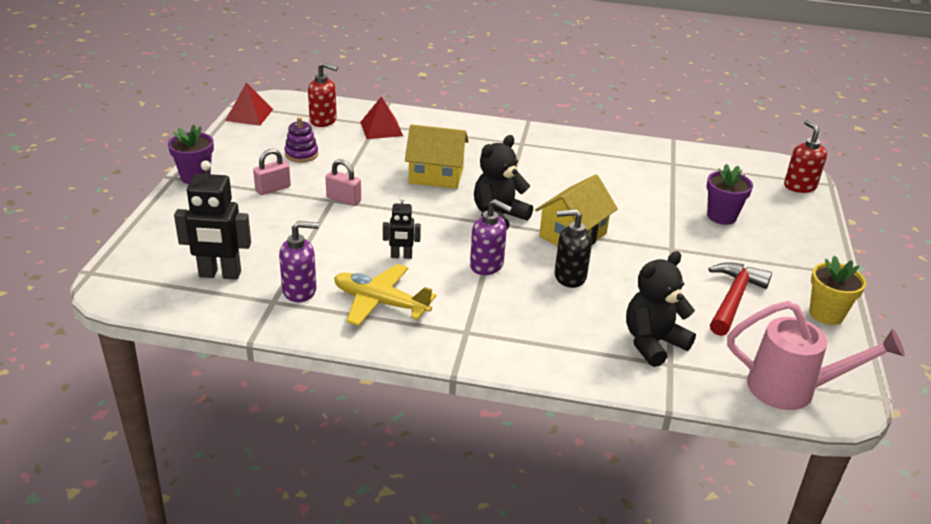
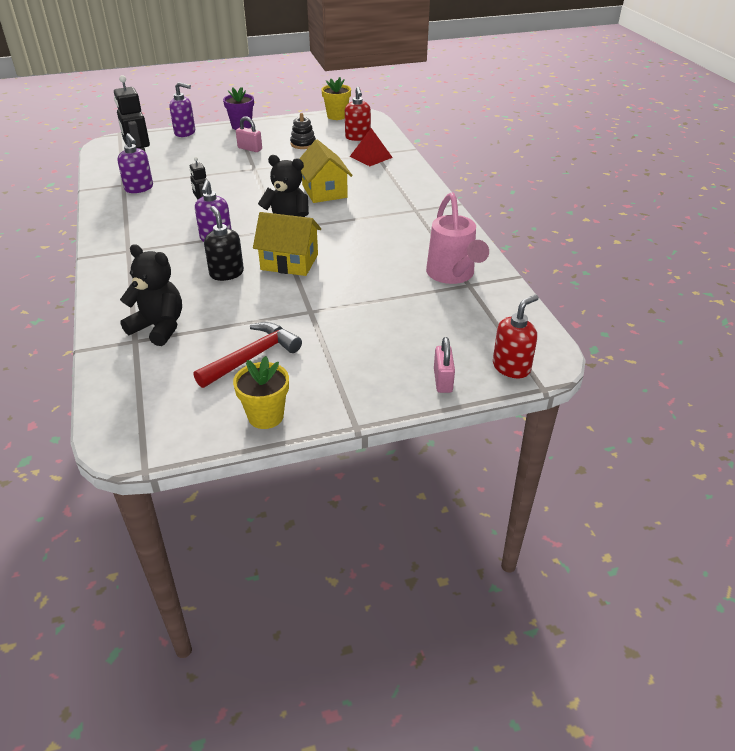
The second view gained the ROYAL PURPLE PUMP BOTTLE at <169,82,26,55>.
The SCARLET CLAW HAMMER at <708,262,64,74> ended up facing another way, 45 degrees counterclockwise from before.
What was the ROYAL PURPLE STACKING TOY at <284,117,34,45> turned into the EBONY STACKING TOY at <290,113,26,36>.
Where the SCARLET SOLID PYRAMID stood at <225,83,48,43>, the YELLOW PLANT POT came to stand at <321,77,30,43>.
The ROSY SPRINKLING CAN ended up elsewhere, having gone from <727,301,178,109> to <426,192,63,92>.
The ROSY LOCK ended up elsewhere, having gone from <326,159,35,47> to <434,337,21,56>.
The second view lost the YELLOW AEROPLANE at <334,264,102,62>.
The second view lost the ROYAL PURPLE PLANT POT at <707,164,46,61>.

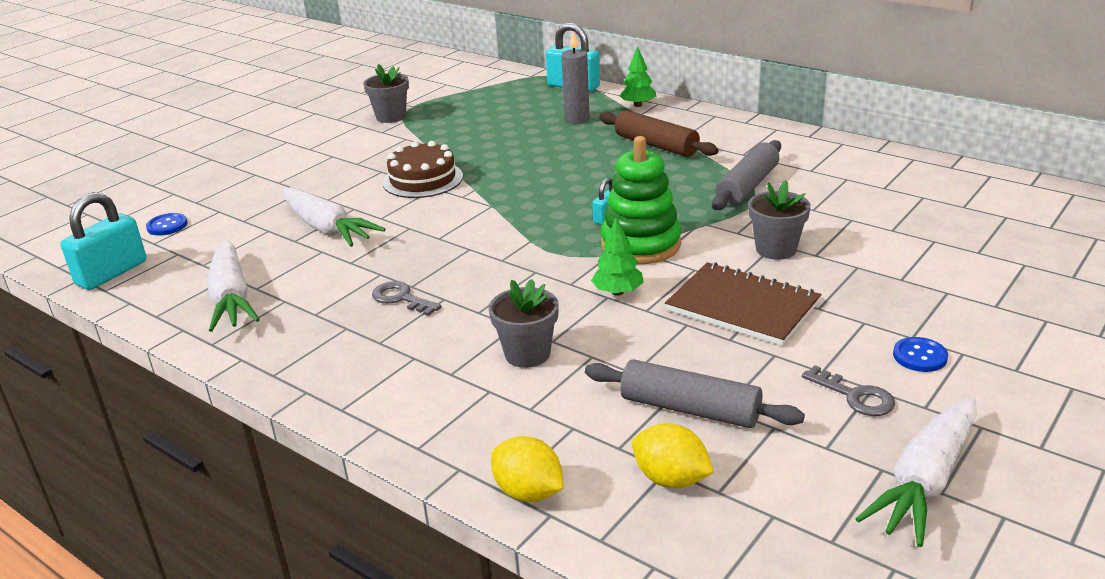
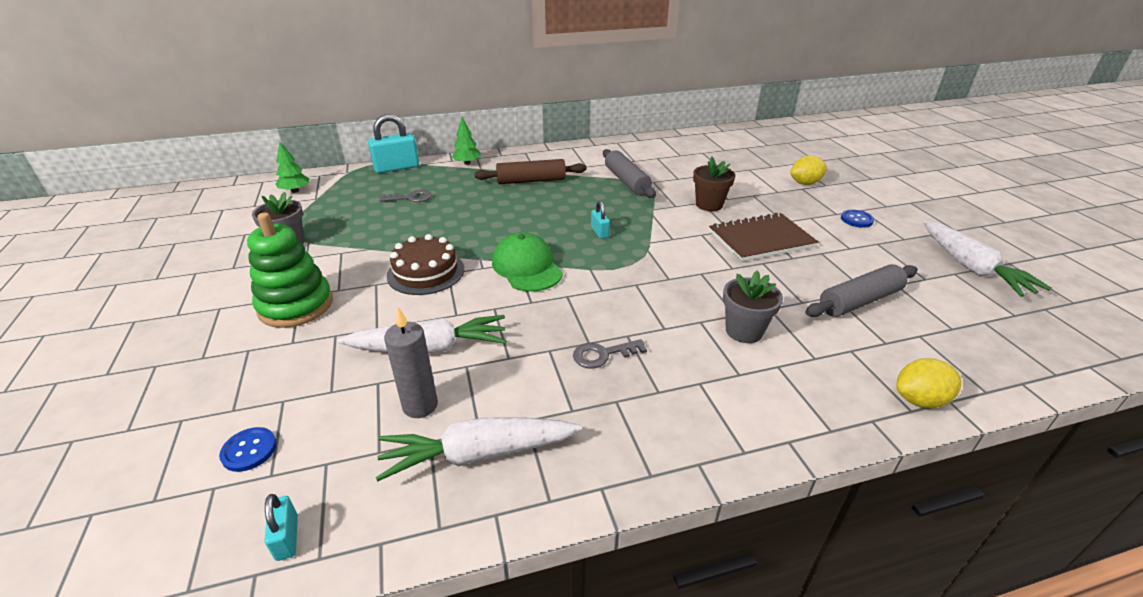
The LEAF-GREEN STACKING TOY ended up elsewhere, having gone from <601,136,80,128> to <247,213,86,115>.
The size of the AQUA LOCK at <60,192,86,98> changed by a factor of 0.51.
The LEAF-GREEN FIR TREE ended up elsewhere, having gone from <591,217,53,79> to <276,141,33,52>.
The PURE WHITE CARROT at <207,240,53,92> ended up facing another way, 150 degrees clockwise from before.
The GRAY DOOR KEY ended up elsewhere, having gone from <802,365,93,51> to <380,190,52,12>.
The GRAY CANDLE ended up elsewhere, having gone from <561,31,29,93> to <384,306,54,112>.
The second view gained the LEAF-GREEN BASEBALL CAP at <492,232,71,60>.
What was the GRAY PLANT POT at <748,180,63,80> turned into the DARK BROWN PLANT POT at <693,157,42,54>.
The YELLOW LEMON ended up elsewhere, having gone from <632,423,82,65> to <790,155,37,30>.

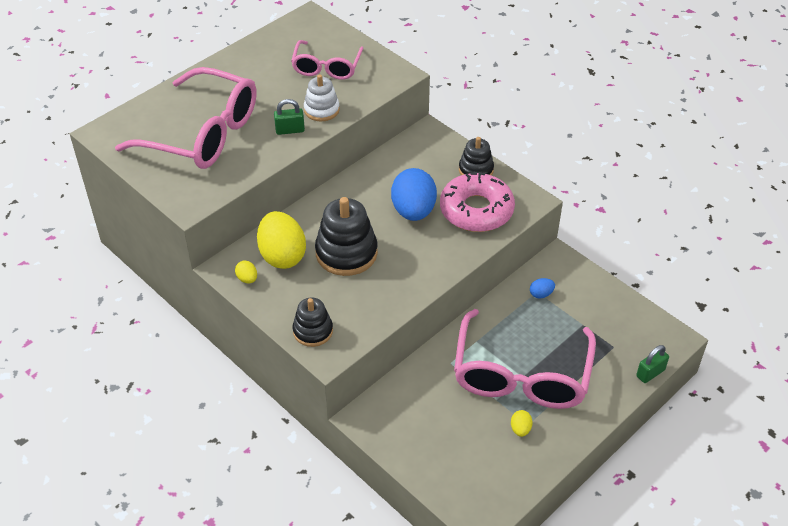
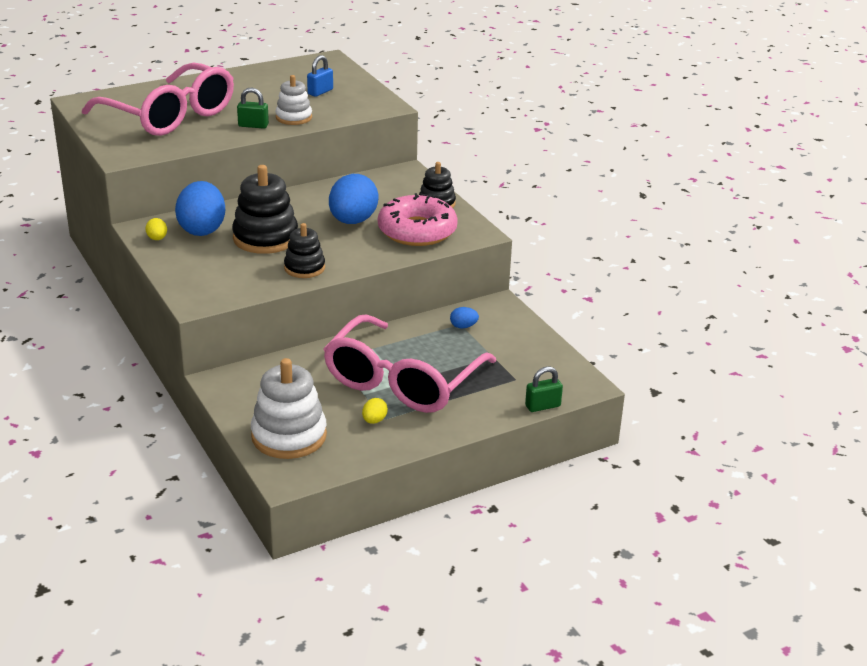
What was the YELLOW EGG at <257,211,49,58> turned into the BLUE EGG at <175,181,50,55>.
The second view gained the PURE WHITE STACKING TOY at <251,358,76,101>.
The EBONY STACKING TOY ended up elsewhere, having gone from <293,297,40,50> to <284,223,41,55>.
Where the ROSY GLASSES stood at <291,40,73,40>, the BLUE LOCK came to stand at <307,55,26,42>.

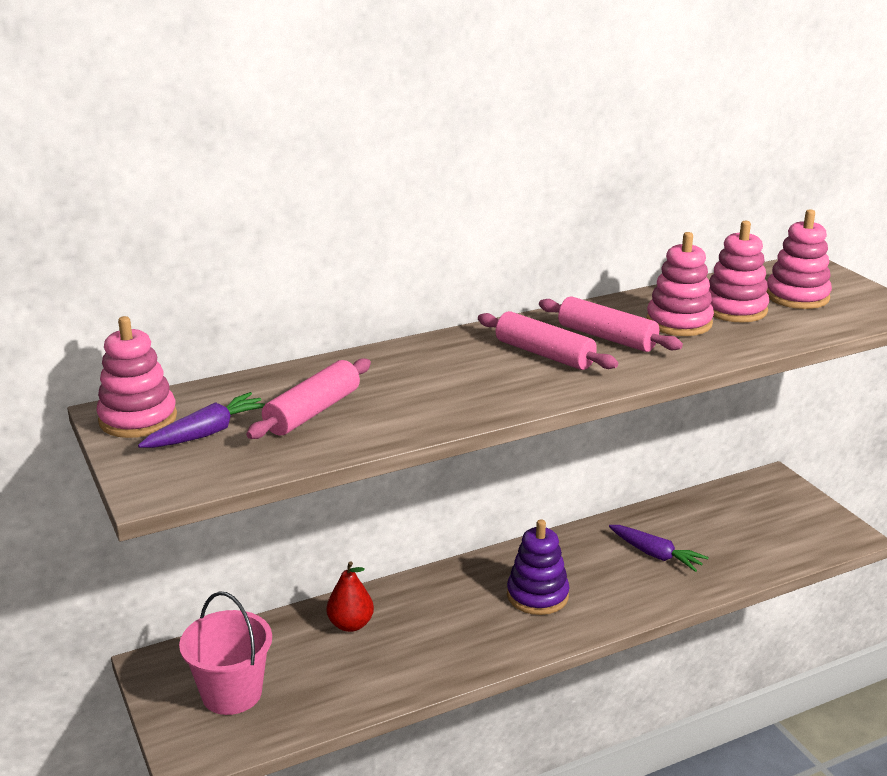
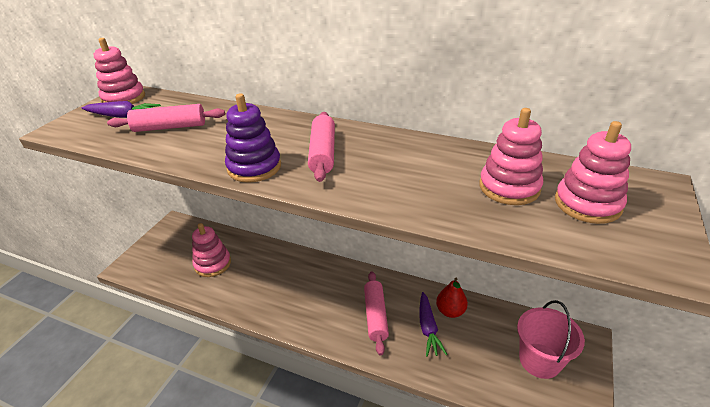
The ROSY STACKING TOY ended up elsewhere, having gone from <646,232,68,104> to <192,223,39,54>.
The ROYAL PURPLE STACKING TOY ended up elsewhere, having gone from <507,519,62,96> to <225,93,56,90>.
The ROSY DOUGH ROLLER ended up elsewhere, having gone from <539,296,144,56> to <364,271,25,85>.
The SCARLET TOY PEAR ended up elsewhere, having gone from <326,561,48,71> to <436,278,32,40>.
The ROSY SAND BUCKET ended up elsewhere, having gone from <179,591,93,124> to <517,300,68,79>.

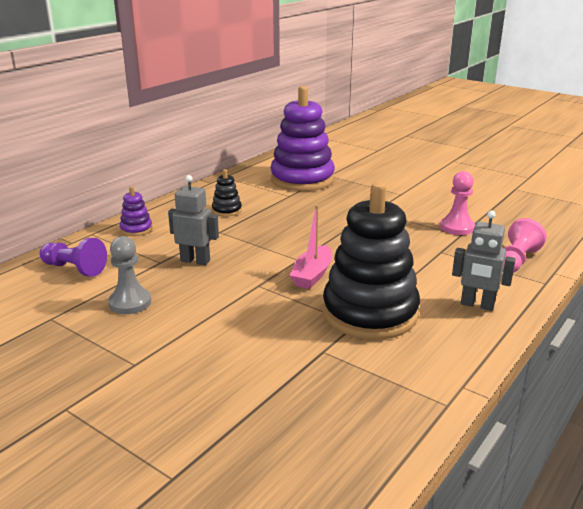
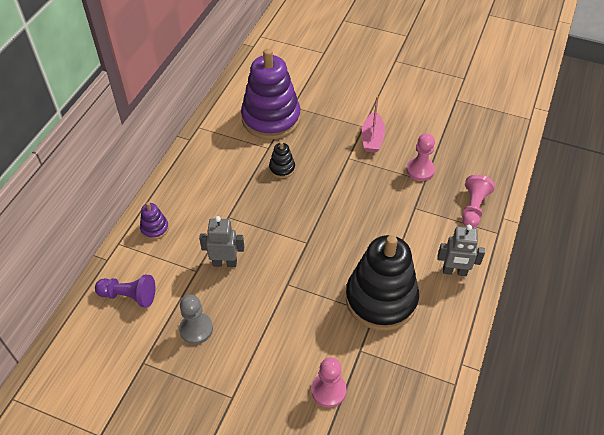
The EBONY STACKING TOY ended up elsewhere, having gone from <212,169,30,48> to <269,141,26,37>.
The second view gained the ROSY CHESS PAWN at <311,357,36,51>.
The ROSY SAILBOAT ended up elsewhere, having gone from <289,205,43,84> to <362,96,23,57>.

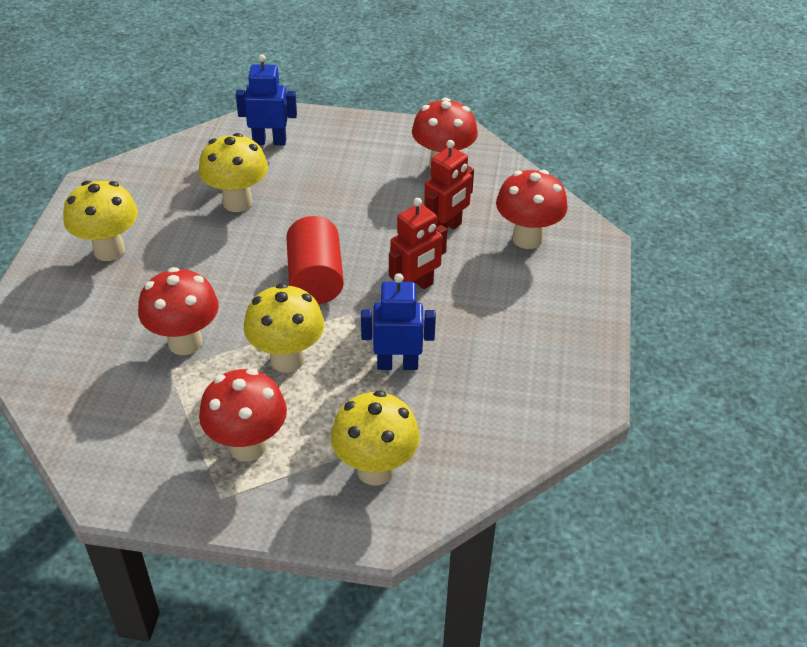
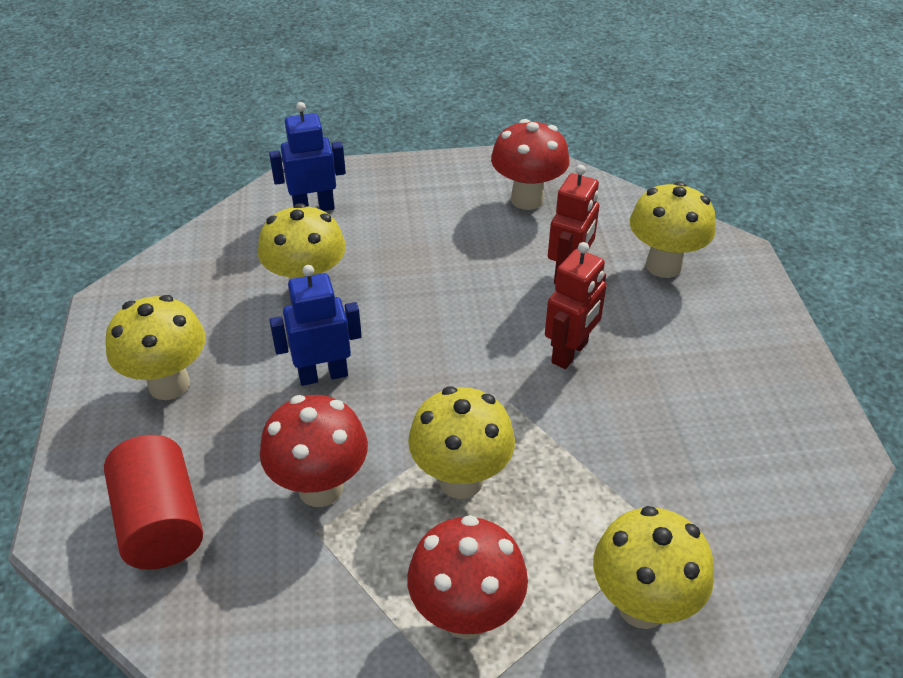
The SCARLET CYLINDER SHAPE ended up elsewhere, having gone from <286,216,58,88> to <104,435,99,135>.
The BLUE ROBOT ended up elsewhere, having gone from <361,273,75,97> to <269,265,93,121>.
What was the SCARLET MUSHROOM at <496,170,72,79> turned into the YELLOW MUSHROOM at <630,181,86,97>.

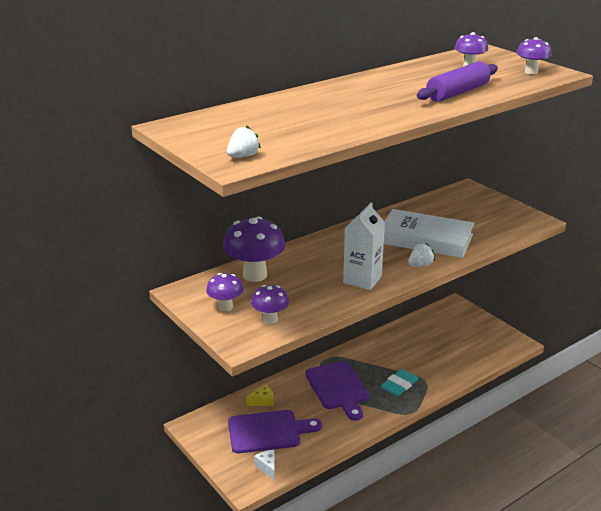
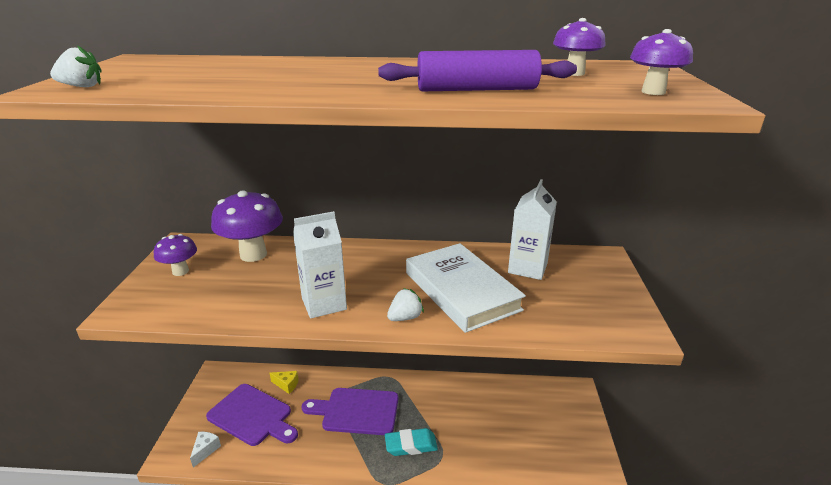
The ROYAL PURPLE CUTTING BOARD at <305,361,64,60> ended up facing another way, 75 degrees clockwise from before.
The PURE WHITE STRAWBERRY at <408,243,27,23> ended up facing another way, 45 degrees counterclockwise from before.
The second view gained the PURE WHITE CARTON at <508,179,49,101>.
The second view lost the ROYAL PURPLE MUSHROOM at <251,285,38,39>.

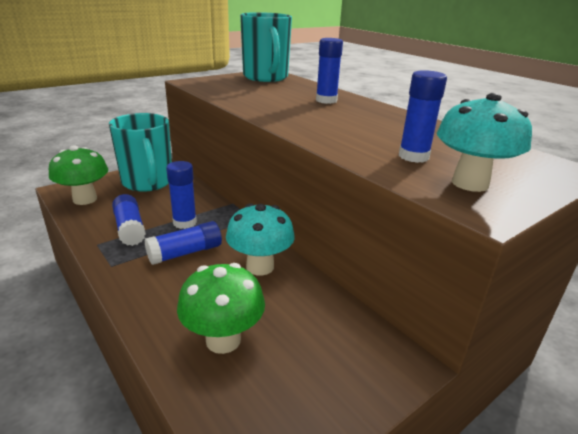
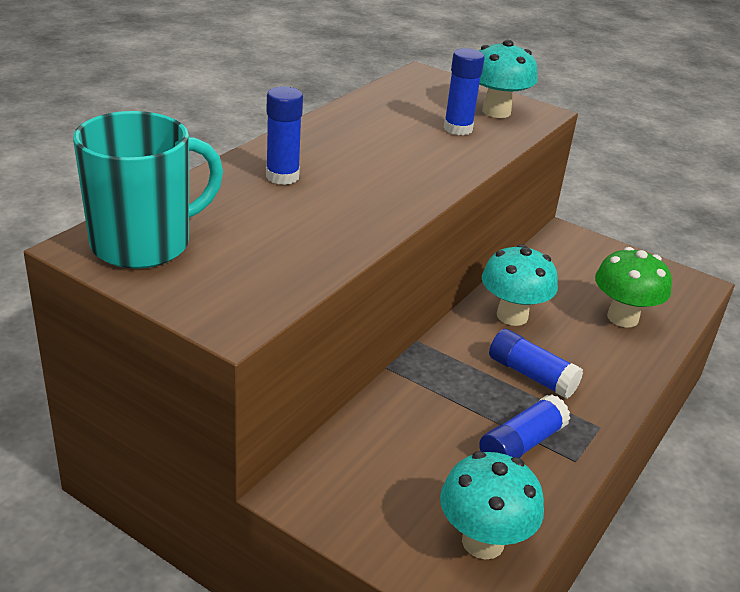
What was the LEAF-GREEN MUSHROOM at <49,145,59,60> turned into the AQUA MUSHROOM at <440,451,104,109>.
The second view lost the AQUA COFFEE MUG at <109,113,63,79>.
The second view lost the BLUE GLUE STICK at <166,161,31,68>.

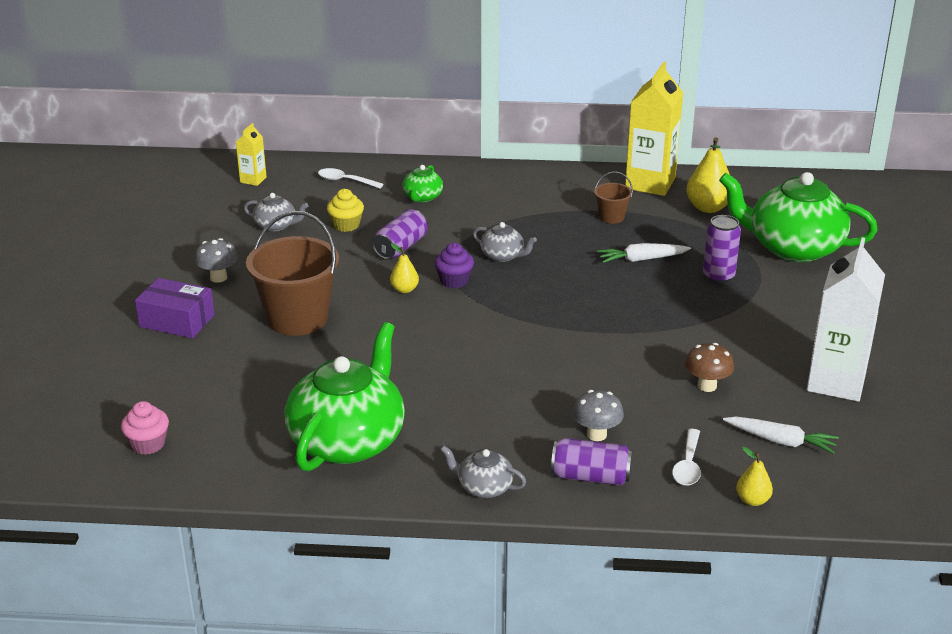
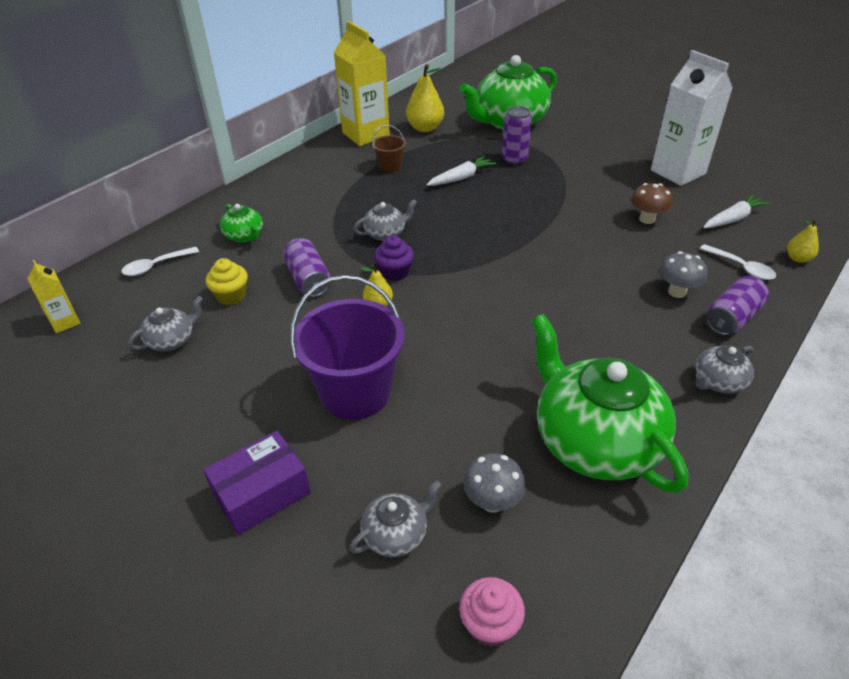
What was the DARK BROWN SAND BUCKET at <246,211,93,125> turned into the ROYAL PURPLE SAND BUCKET at <290,275,115,145>.
The second view gained the GRAY CHINA TEAPOT at <350,480,91,77>.
The PURE WHITE CARROT at <597,243,94,20> ended up facing another way, 150 degrees counterclockwise from before.
The GRAY MUSHROOM ended up elsewhere, having gone from <194,238,44,45> to <463,453,63,60>.

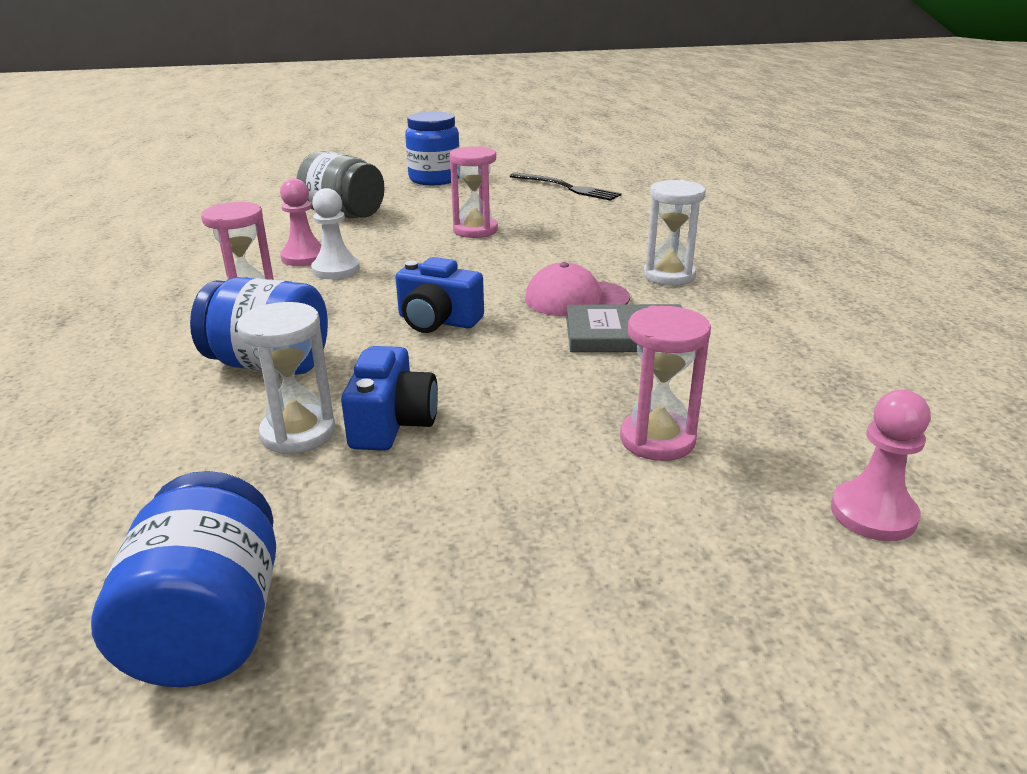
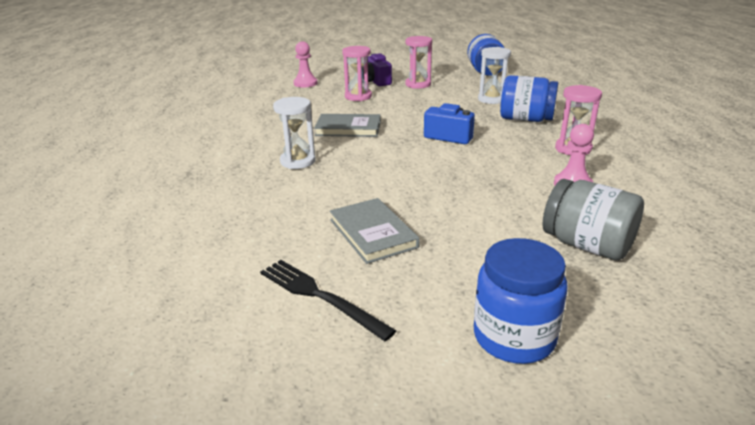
The second view gained the GRAY HARDCOVER at <330,198,90,66>.
The second view gained the ROYAL PURPLE PHOTO CAMERA at <362,53,30,33>.
The ROSY SANDGLASS ended up elsewhere, having gone from <450,146,48,92> to <405,36,27,53>.
The second view lost the PURE WHITE CHESS PAWN at <311,188,49,91>.
The second view lost the BLUE PHOTO CAMERA at <341,346,97,105>.
The second view lost the ROSY BASEBALL CAP at <525,262,105,54>.

